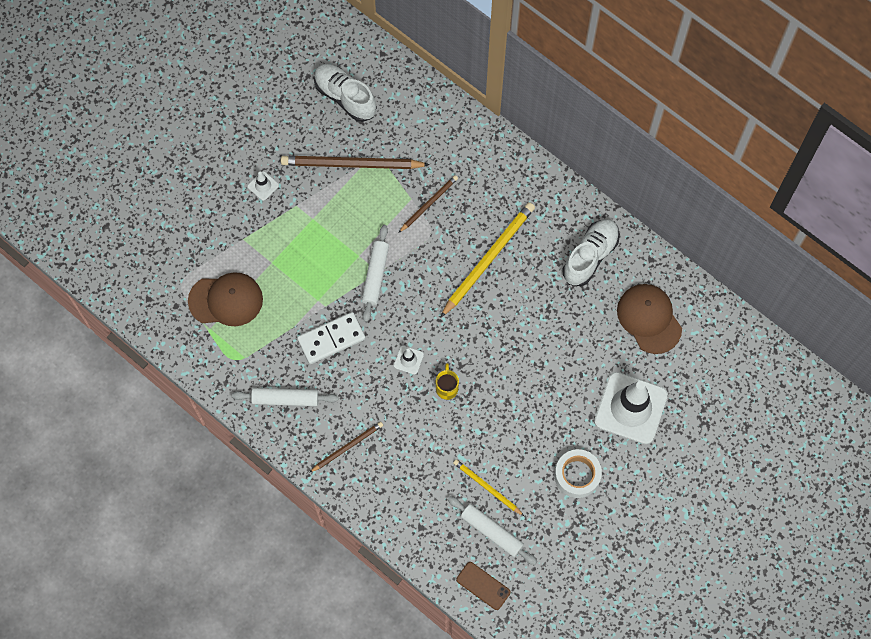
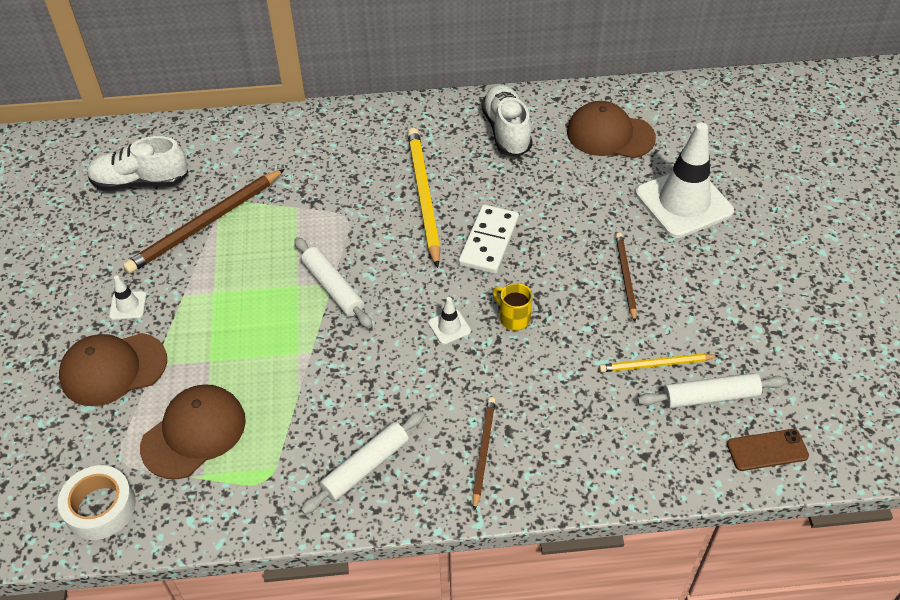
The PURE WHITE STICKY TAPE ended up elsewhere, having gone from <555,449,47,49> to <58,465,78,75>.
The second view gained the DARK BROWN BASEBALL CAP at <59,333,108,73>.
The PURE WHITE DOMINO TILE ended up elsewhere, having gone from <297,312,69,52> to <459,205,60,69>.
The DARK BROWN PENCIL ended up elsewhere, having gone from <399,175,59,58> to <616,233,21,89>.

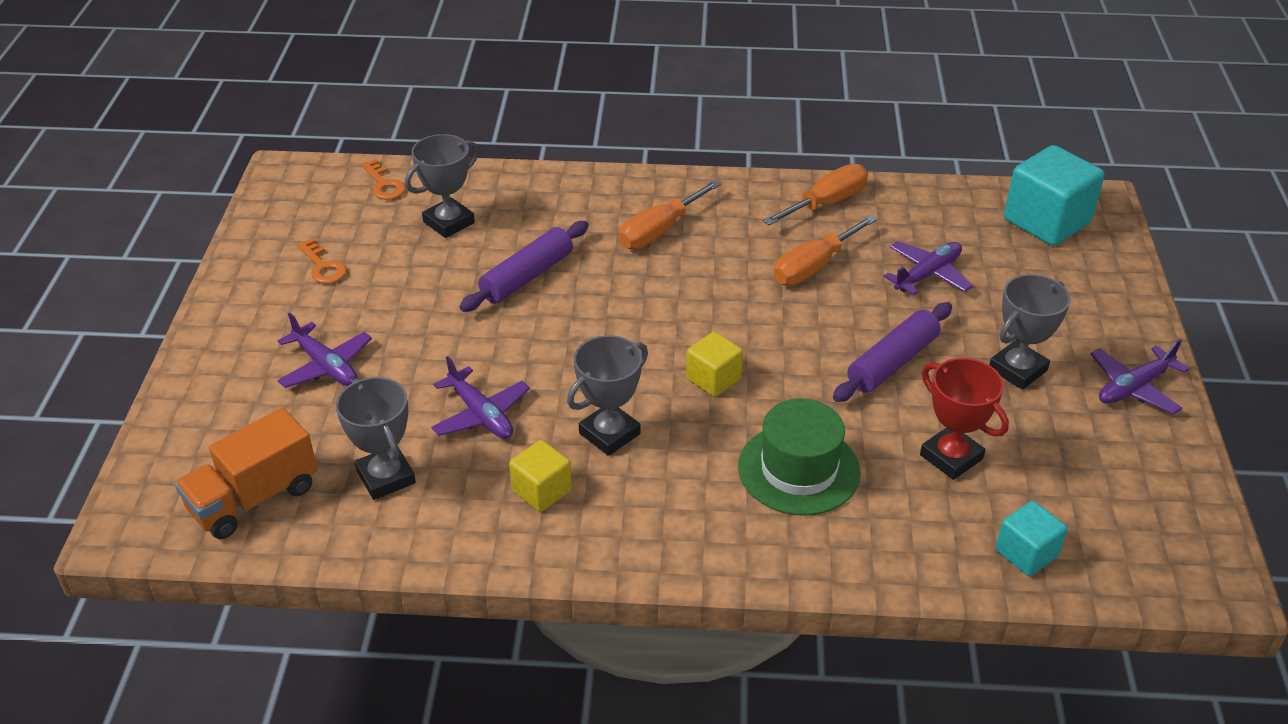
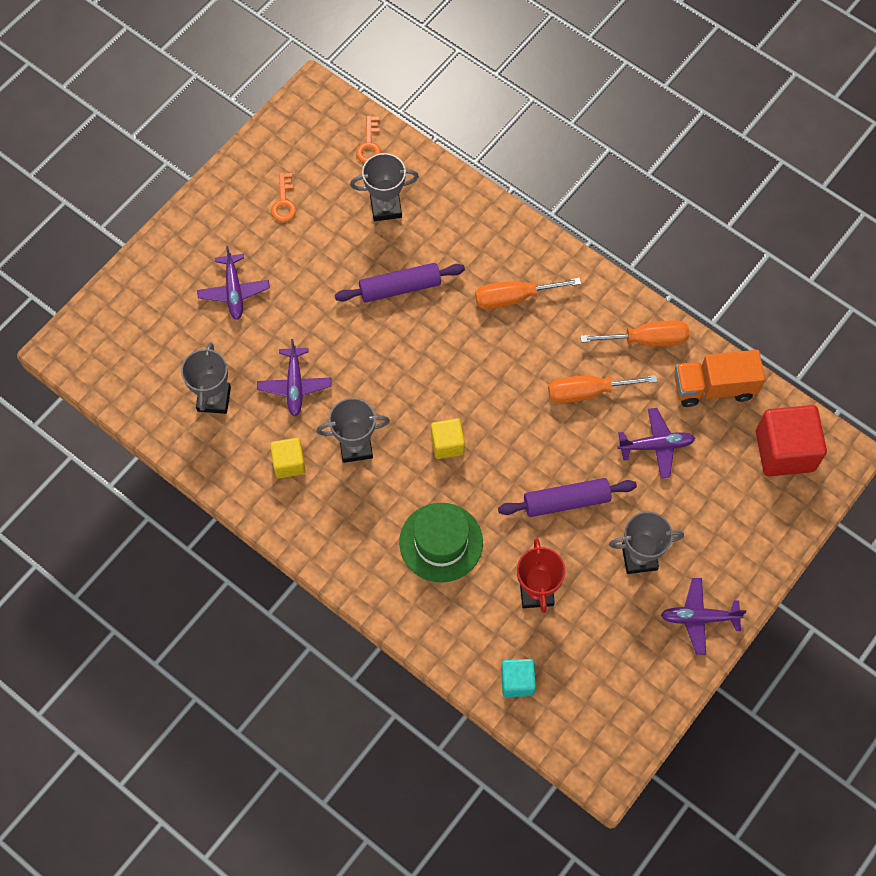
The ORANGE-COLOURED LORRY ended up elsewhere, having gone from <175,408,142,131> to <674,350,91,57>.
What was the AQUA BLOCK at <1004,145,100,101> turned into the SCARLET BLOCK at <756,405,71,71>.

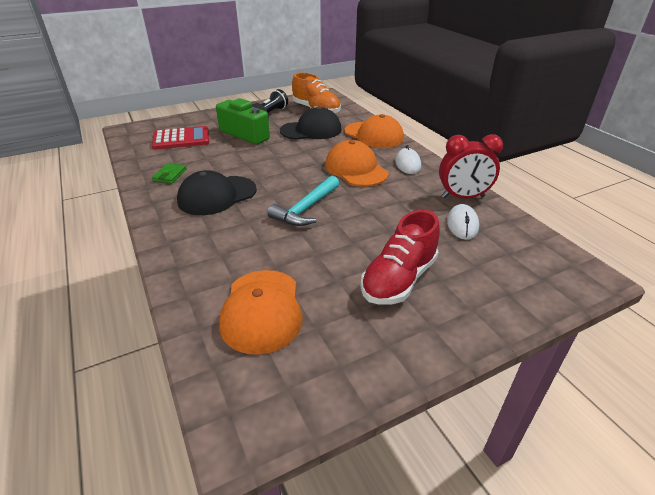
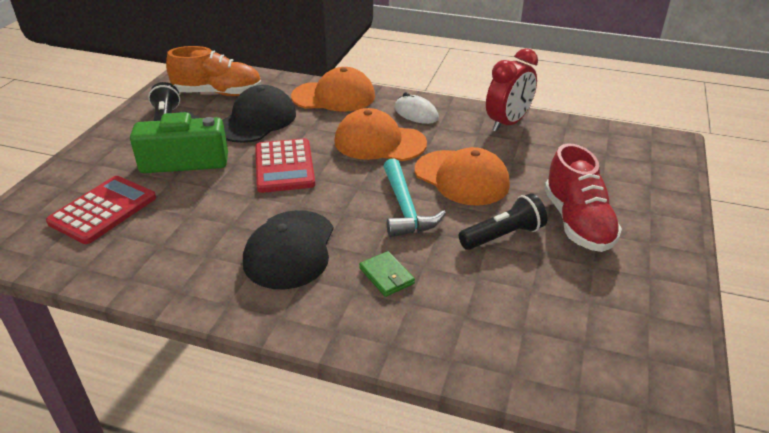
The second view gained the SCARLET POCKET CALCULATOR at <255,138,60,55>.
The LEAF-GREEN BILLFOLD ended up elsewhere, having gone from <152,163,35,20> to <359,251,56,46>.
The ORANGE-COLOURED BASEBALL CAP ended up elsewhere, having gone from <219,270,84,85> to <415,147,95,59>.
The second view gained the EBONY POCKET TORCH at <459,193,88,57>.
The second view lost the PURE WHITE PC MOUSE at <447,204,32,36>.

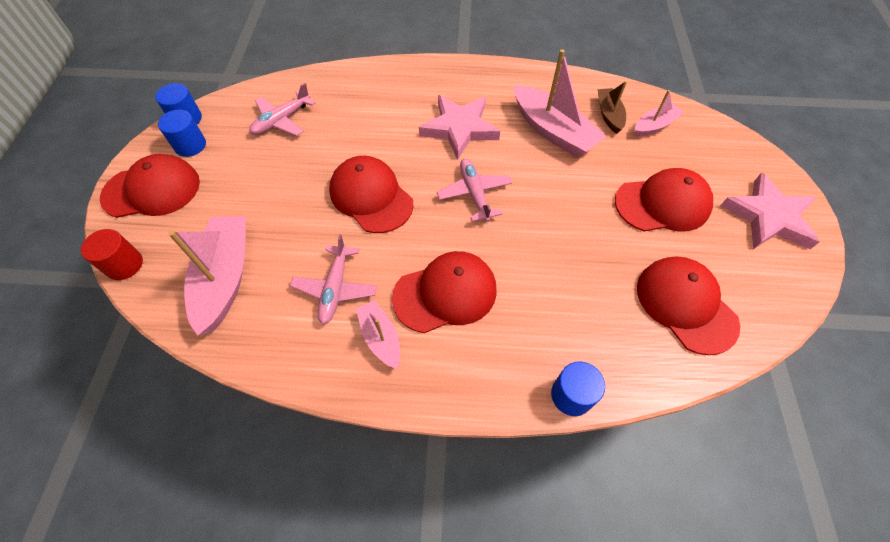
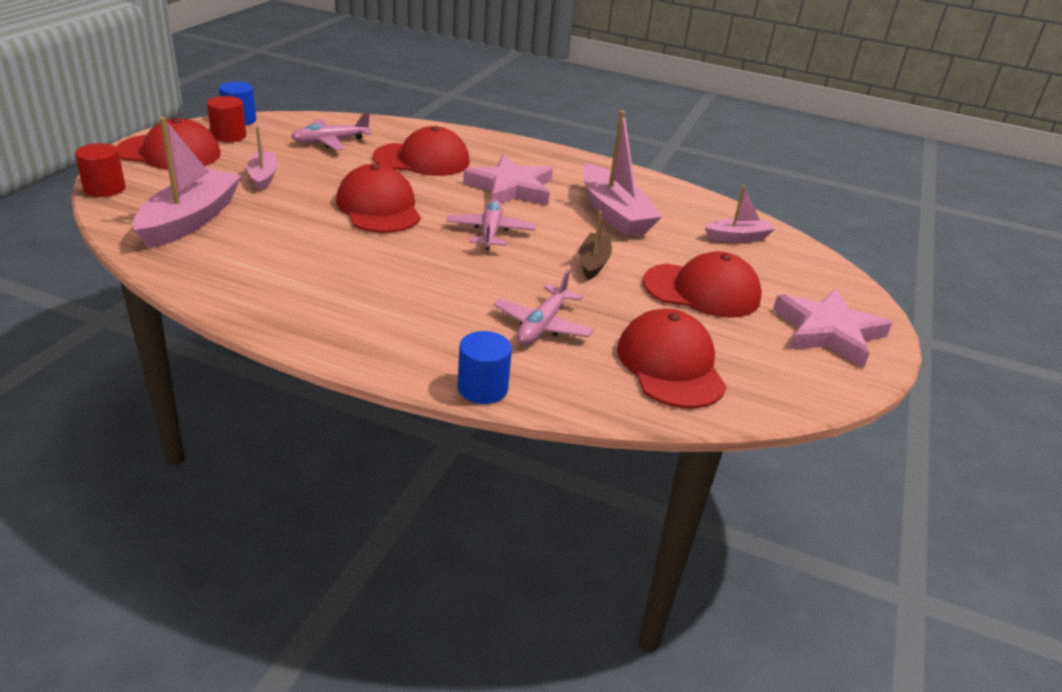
What was the BLUE CYLINDER SHAPE at <158,110,48,47> turned into the SCARLET CYLINDER SHAPE at <207,96,39,46>.
The ROSY SAILBOAT ended up elsewhere, having gone from <356,300,44,69> to <247,127,30,64>.
The SCARLET BASEBALL CAP ended up elsewhere, having gone from <392,251,105,82> to <373,126,97,50>.
The ROSY AEROPLANE ended up elsewhere, having gone from <290,234,87,91> to <493,270,100,75>.
The DARK BROWN SAILBOAT ended up elsewhere, having gone from <598,81,29,53> to <579,211,33,69>.

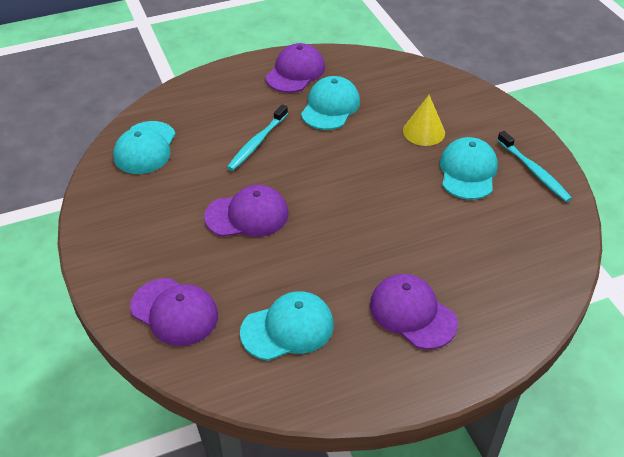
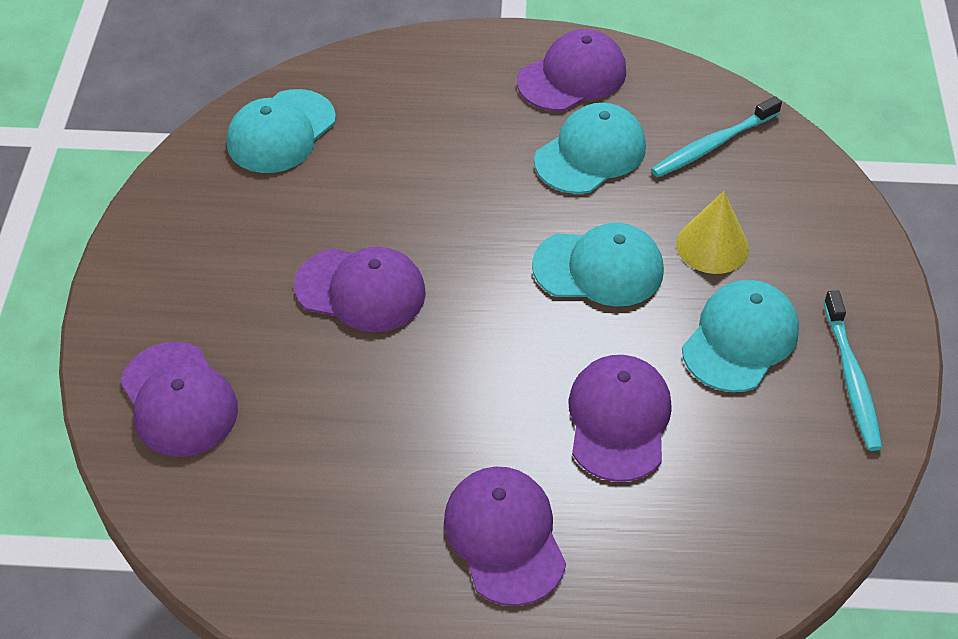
The AQUA BASEBALL CAP ended up elsewhere, having gone from <240,291,94,70> to <532,223,132,84>.
The second view gained the ROYAL PURPLE BASEBALL CAP at <568,355,104,127>.
The AQUA TOOTH BRUSH ended up elsewhere, having gone from <227,104,61,67> to <651,96,131,81>.

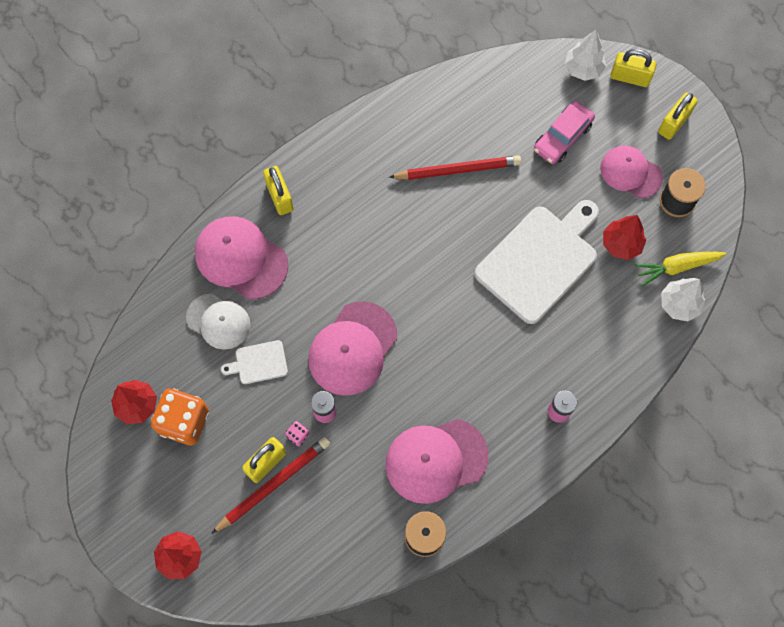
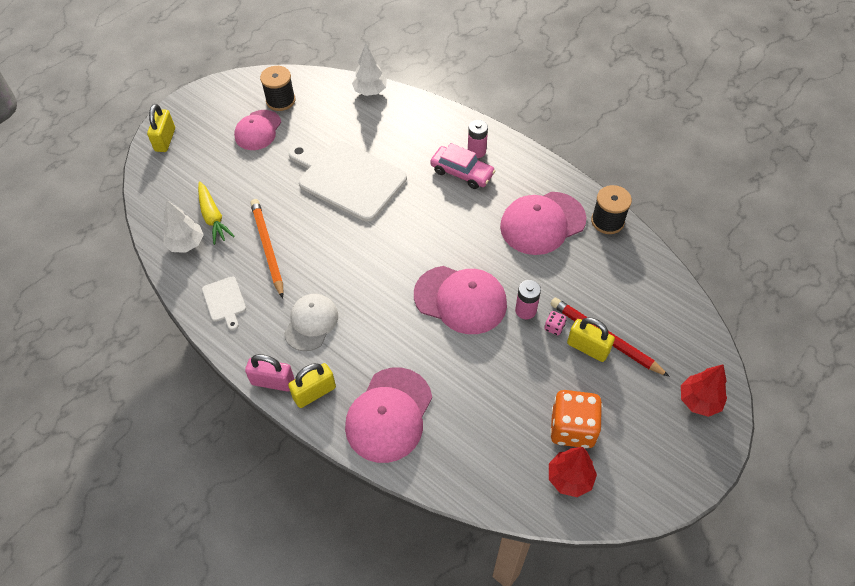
The PURE WHITE FIR TREE ended up elsewhere, having gone from <565,30,41,51> to <163,200,41,53>.
The YELLOW CARROT ended up elsewhere, having gone from <635,252,91,34> to <198,181,37,64>.
The PURE WHITE CUTTING BOARD ended up elsewhere, having gone from <221,340,67,44> to <202,277,44,53>.
The second view gained the ROSY LOCK at <245,354,49,38>.
What was the SCARLET PENCIL at <389,155,132,25> turned into the ORANGE-COLOURED PENCIL at <250,199,34,99>.
The PURE WHITE BASEBALL CAP ended up elsewhere, having gone from <186,294,64,56> to <284,294,54,57>.
The ROSY CAR ended up elsewhere, having gone from <534,101,61,63> to <430,143,65,46>.
The ROSY BASEBALL CAP at <385,419,104,85> ended up facing another way, 90 degrees clockwise from before.
The second view lost the SCARLET FIR TREE at <603,215,43,45>.
The second view lost the YELLOW LOCK at <658,93,40,47>.

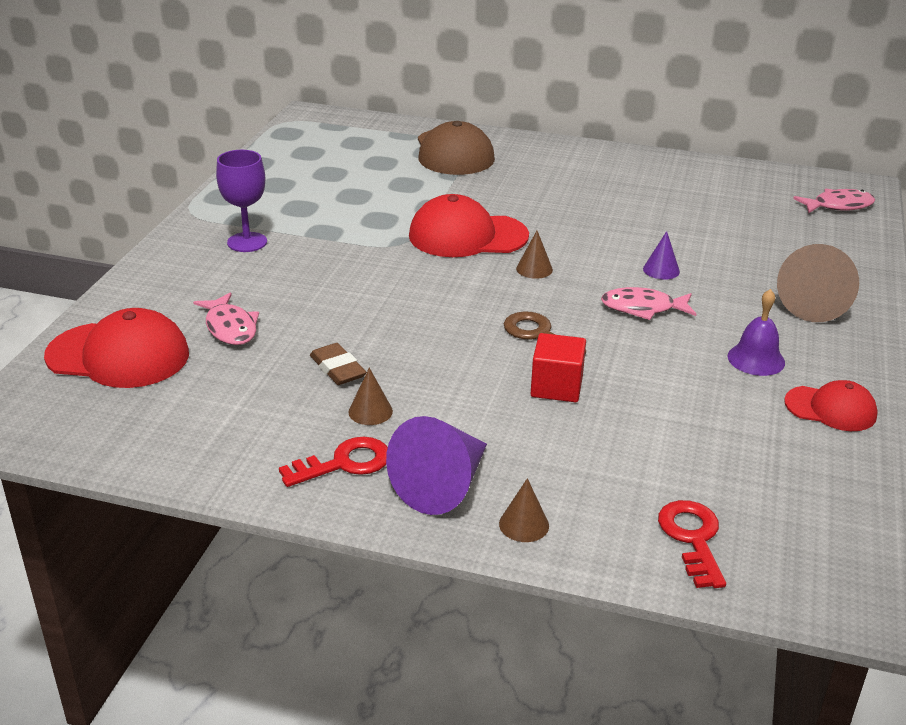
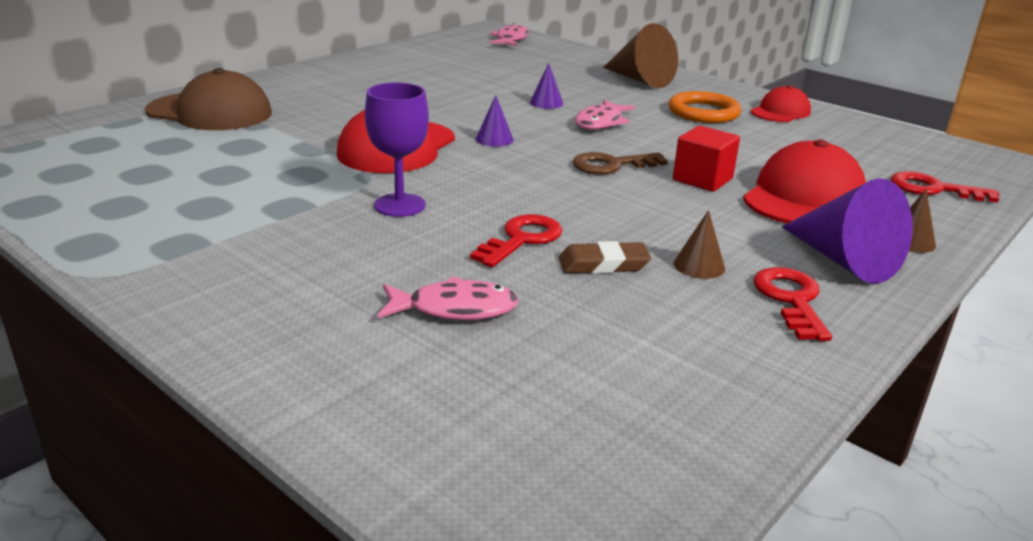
The ROYAL PURPLE CHALICE ended up elsewhere, having gone from <216,150,51,102> to <365,83,64,134>.
The second view gained the SCARLET DOOR KEY at <470,214,92,53>.
What was the DARK BROWN CONE SHAPE at <516,231,37,48> turned into the ROYAL PURPLE CONE SHAPE at <476,95,38,52>.
Where the ROYAL PURPLE BELL stood at <728,289,57,87>, the ORANGE-COLOURED TORUS came to stand at <669,91,72,32>.
The SCARLET BASEBALL CAP ended up elsewhere, having gone from <44,308,145,80> to <743,140,123,84>.

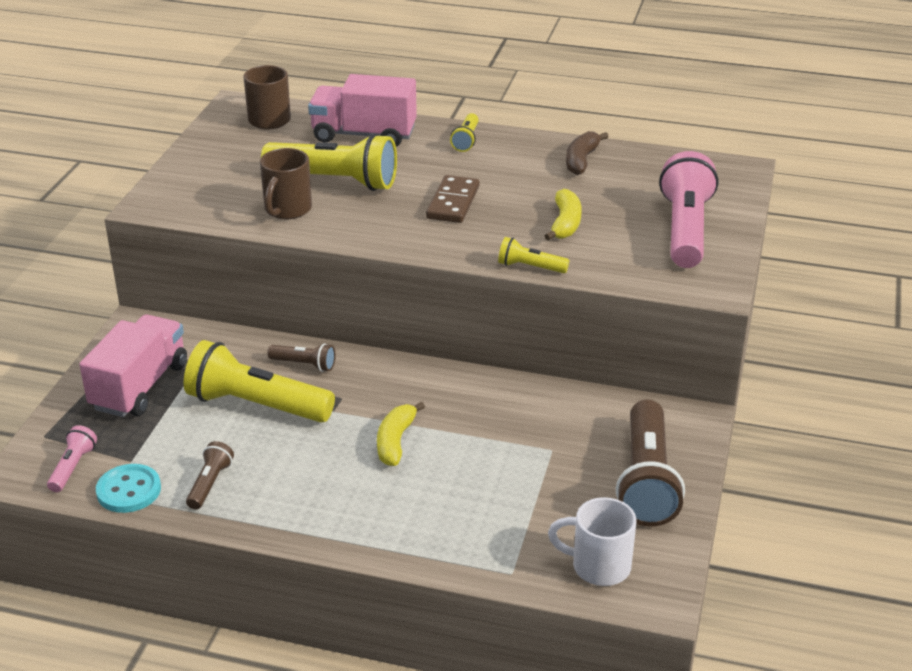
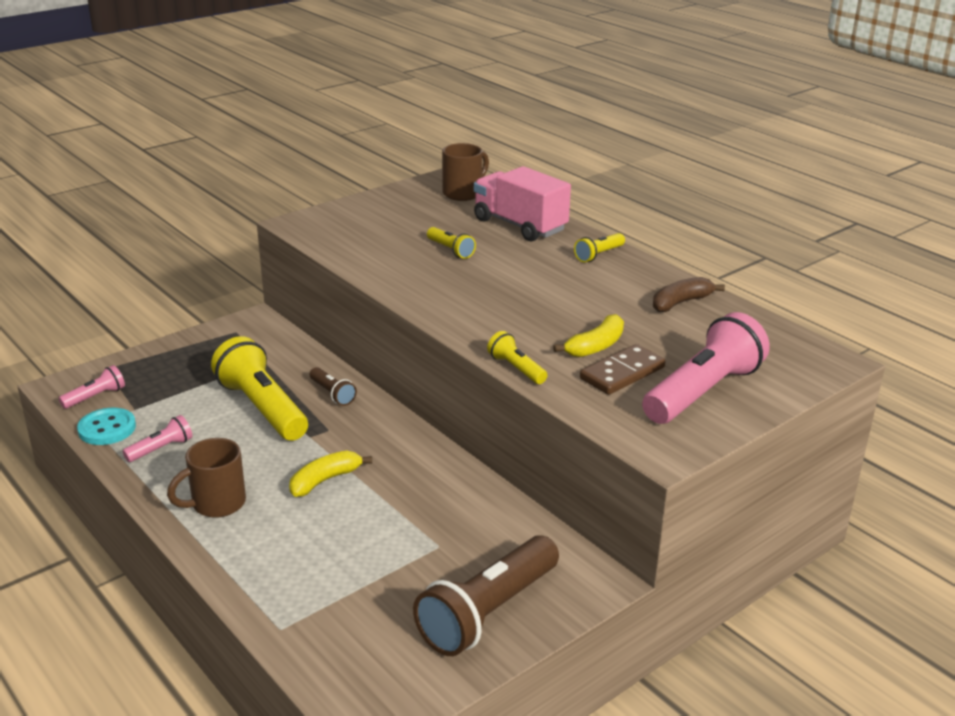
What was the DARK BROWN POCKET TORCH at <186,441,48,68> turned into the ROSY POCKET TORCH at <123,415,69,47>.
The DARK BROWN COFFEE MUG ended up elsewhere, having gone from <260,148,52,71> to <167,438,79,80>.
The size of the YELLOW POCKET TORCH at <261,133,136,58> changed by a factor of 0.47.
The DARK BROWN DOMINO TILE ended up elsewhere, having gone from <426,175,53,48> to <580,344,85,51>.
The second view lost the ROSY LORRY at <79,315,108,102>.
The second view lost the PURE WHITE COFFEE MUG at <548,497,89,89>.

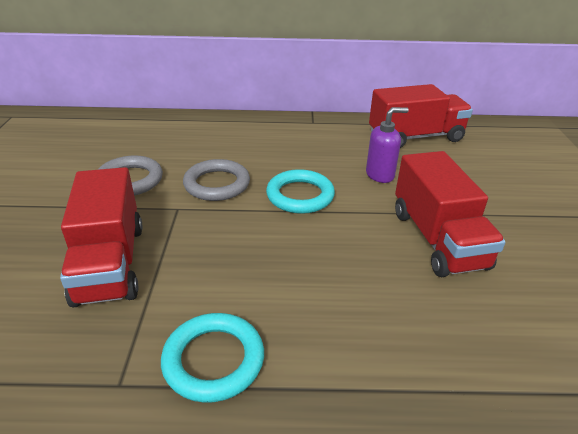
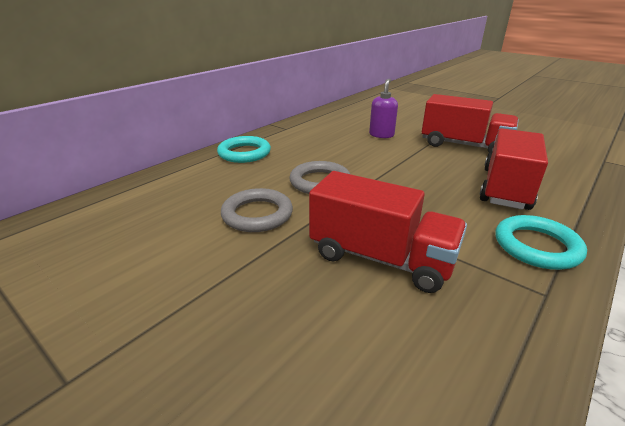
The AQUA TORUS ended up elsewhere, having gone from <266,169,69,45> to <217,136,54,27>.
The SCARLET LORRY ended up elsewhere, having gone from <369,84,104,64> to <479,128,69,82>.

